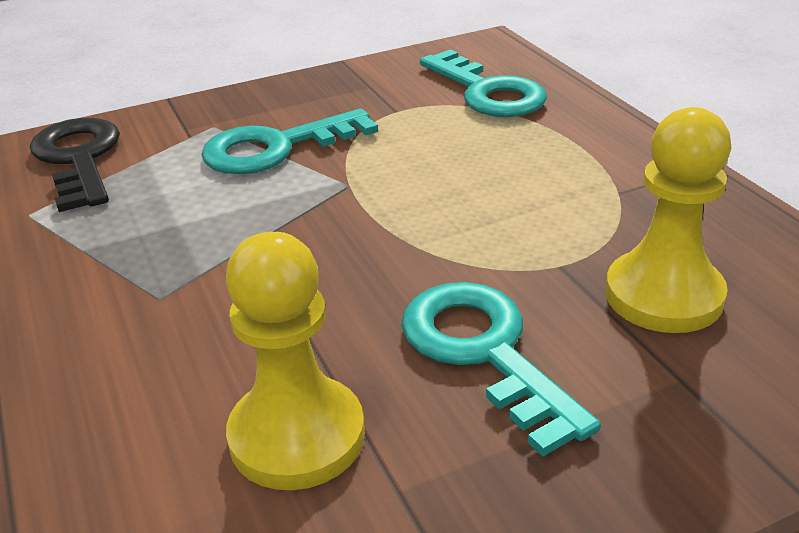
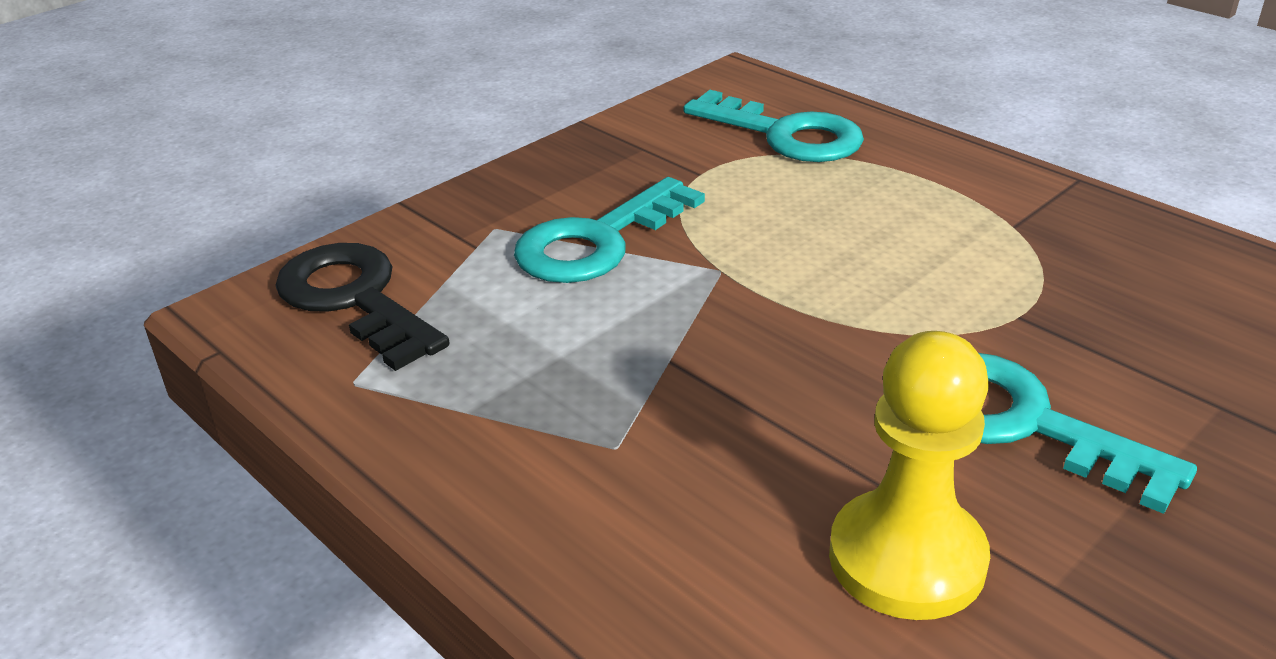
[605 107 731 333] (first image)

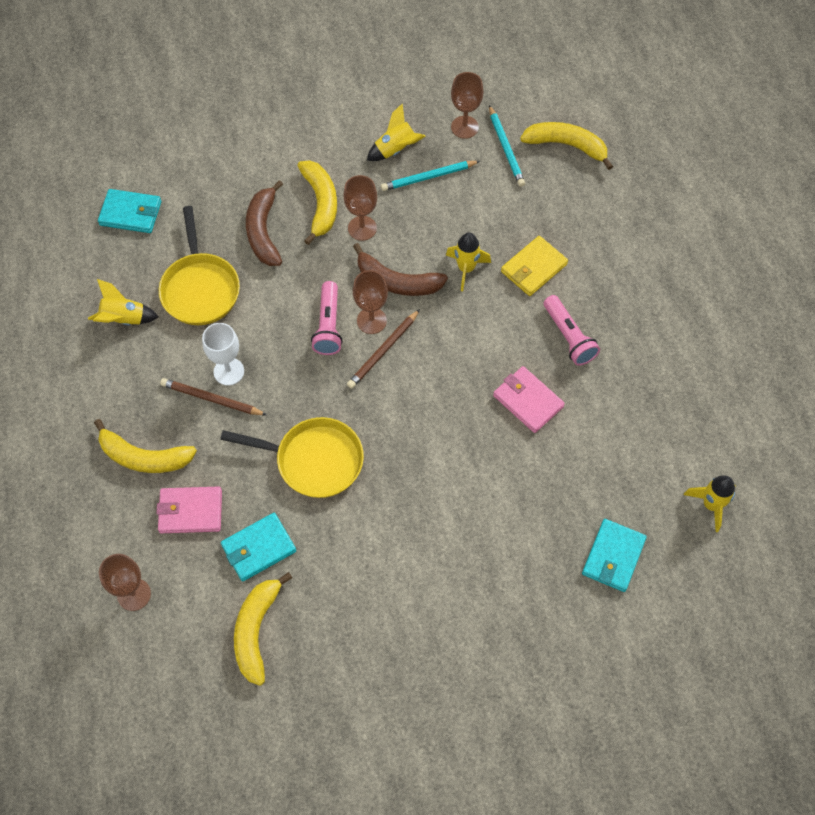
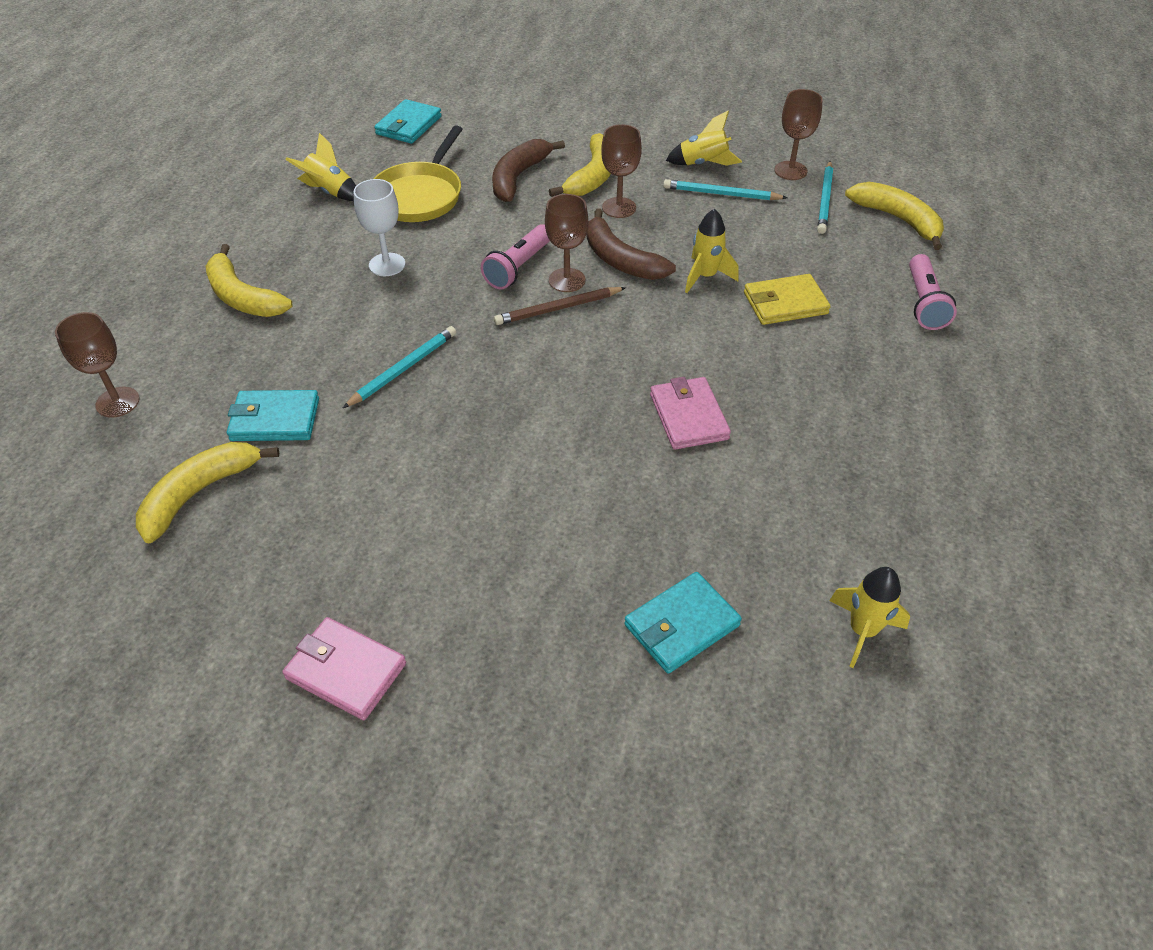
[375 99 442 144]
[909 254 957 330]
[160 378 267 415] (first image)
[343 326 456 408]
[282 617 406 720]

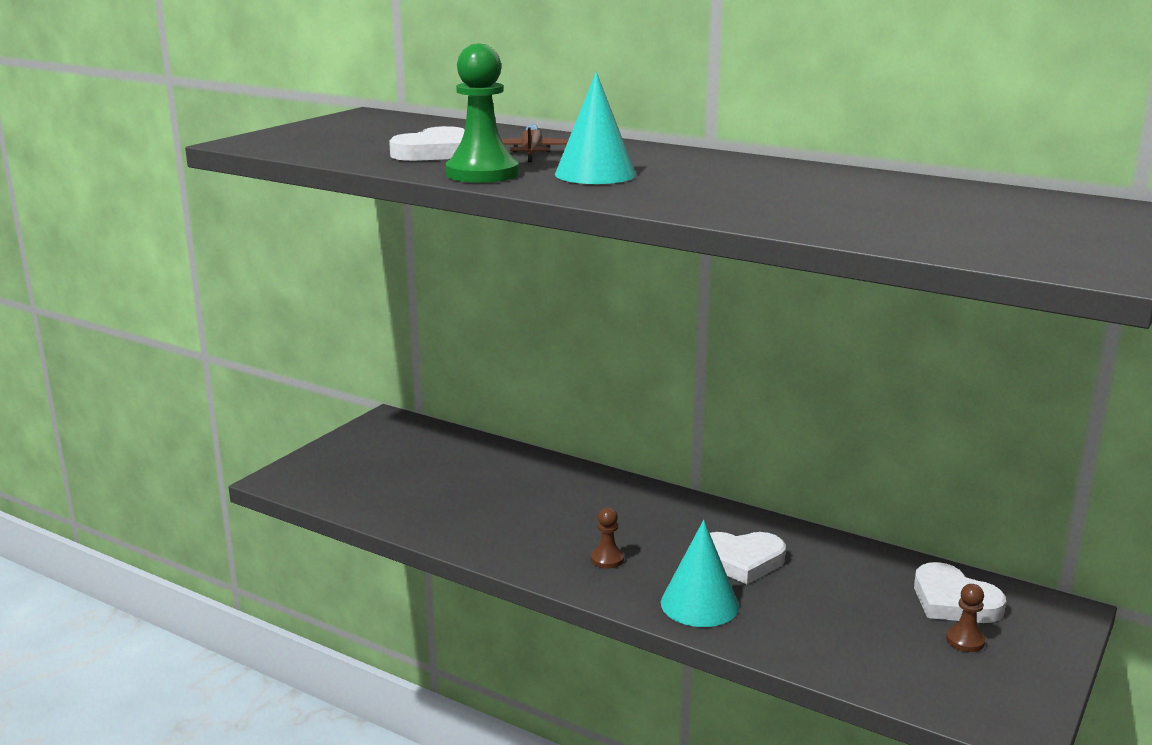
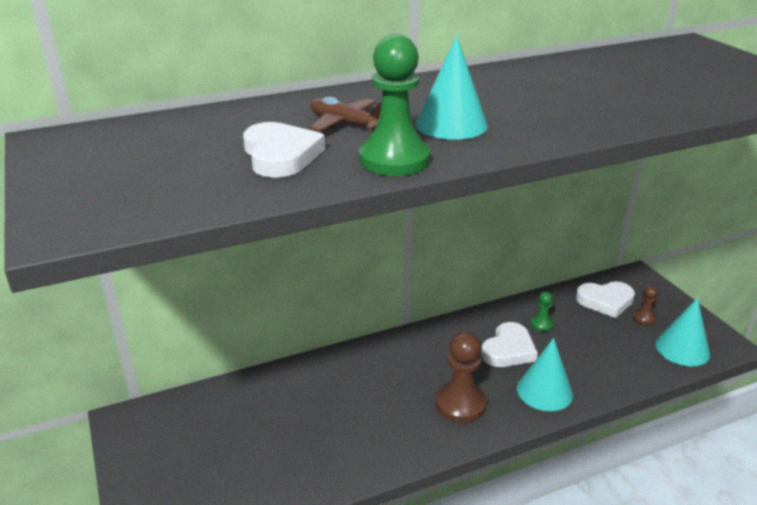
[435 332 487 423]
[531 292 554 332]
[655 298 710 366]

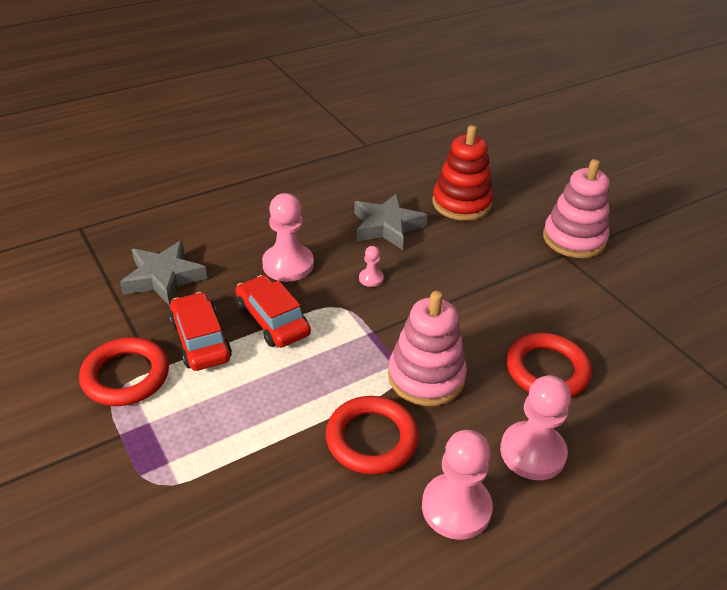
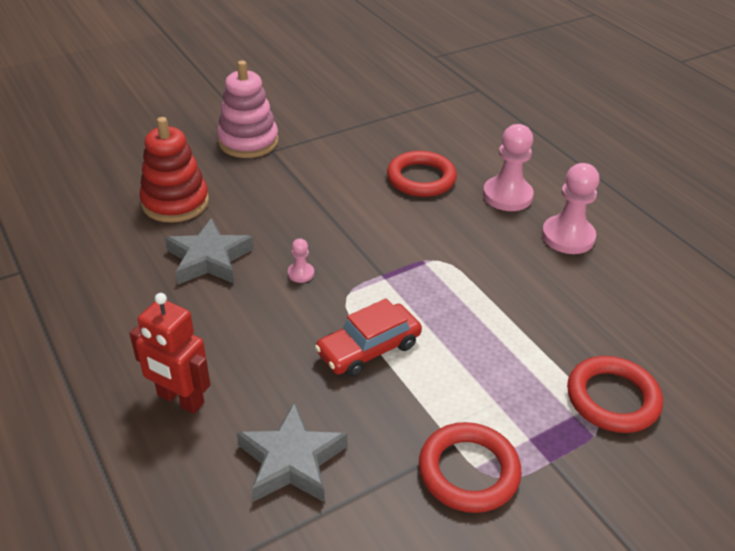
[262 193 314 282] (first image)
[388 291 467 406] (first image)
[169 292 232 371] (first image)
[567 356 663 433]
[129 293 210 414]

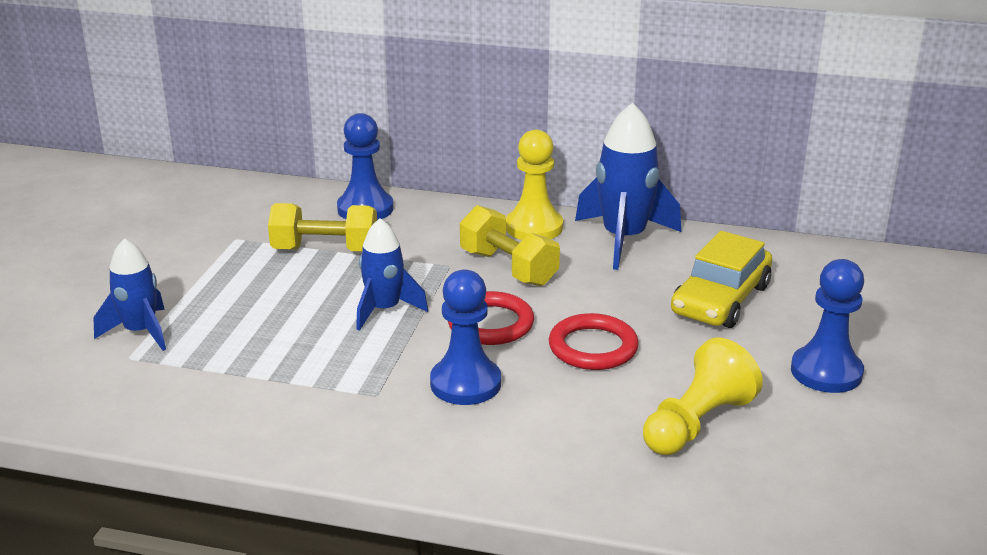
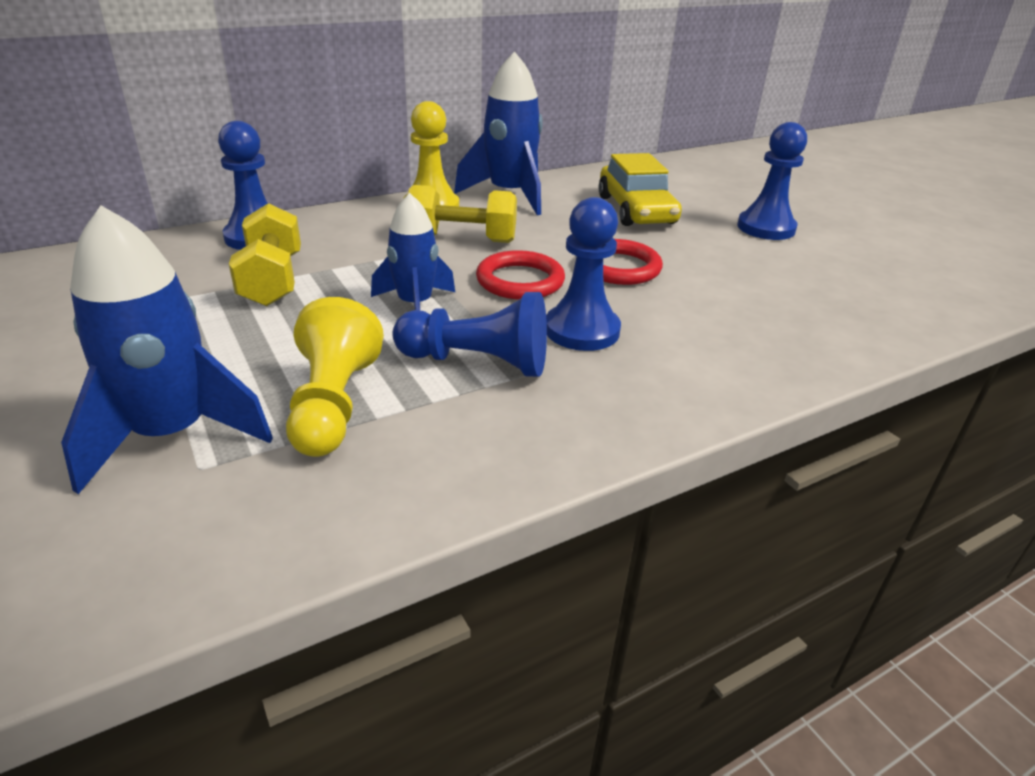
[229 203 301 306]
[61 206 273 494]
[286 297 384 457]
[393 292 547 377]

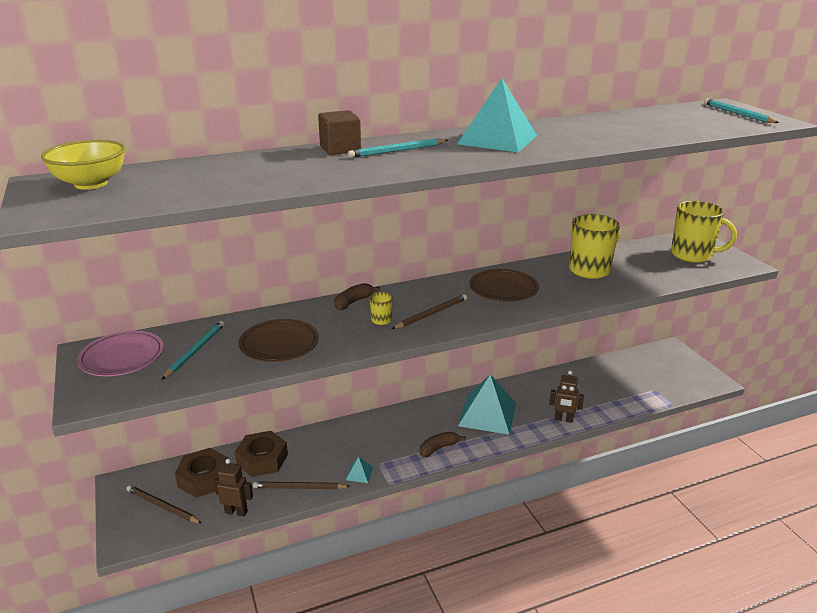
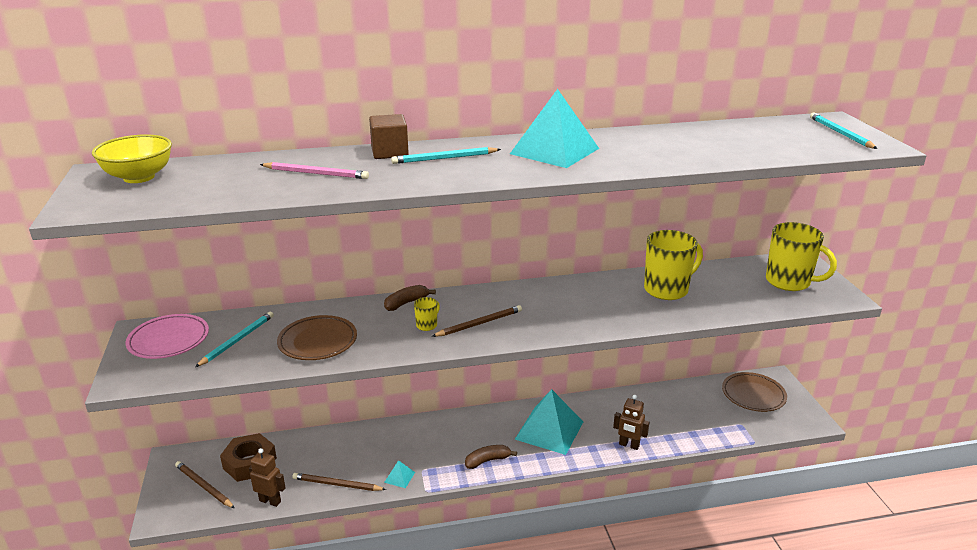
[722 372 787 412]
[235 431 288 477] (first image)
[260 162 369 179]

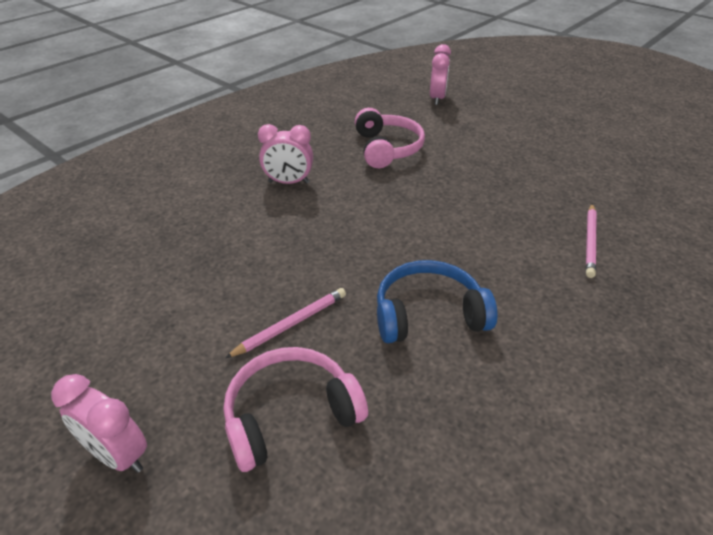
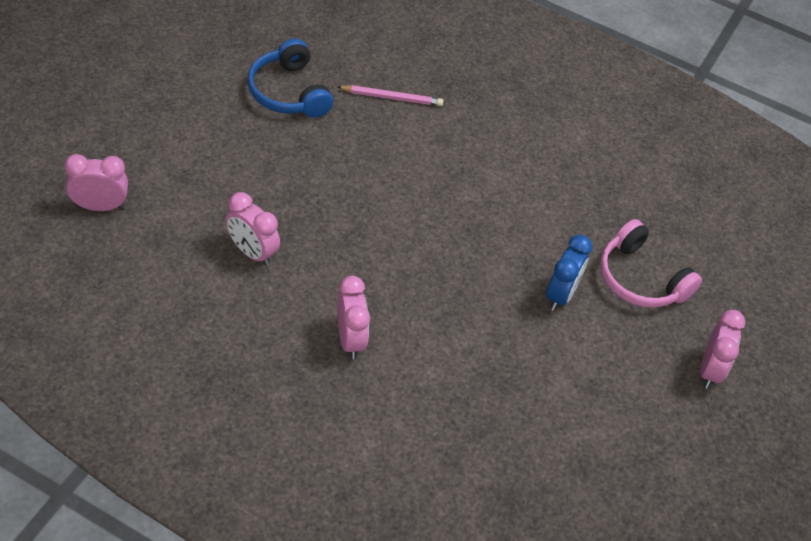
[226 192 280 266]
[247 38 333 118]
[546 235 592 311]

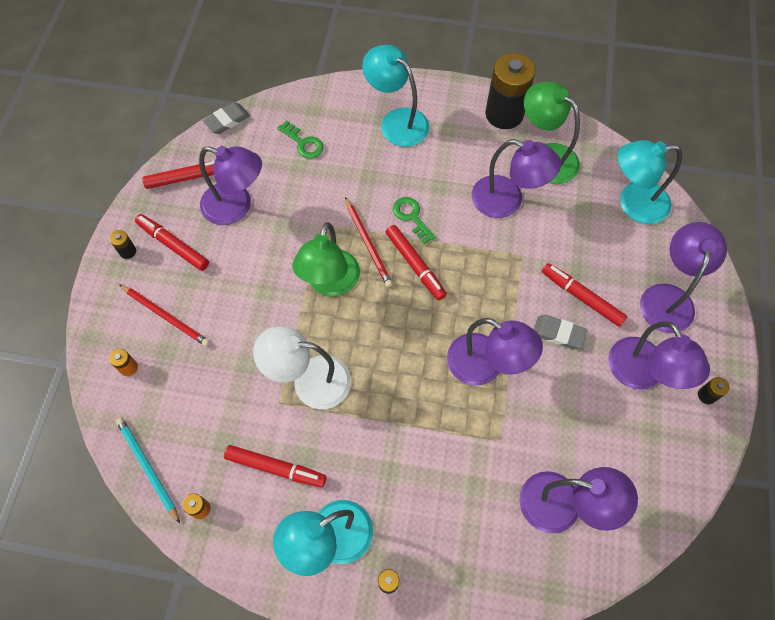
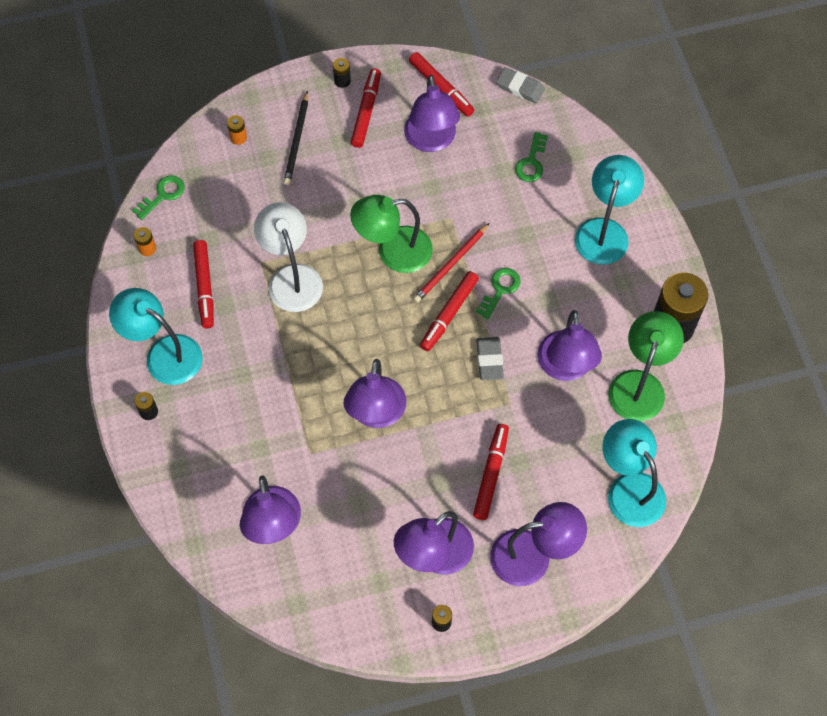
[284 91 308 185]
[477 337 504 380]
[132 175 185 220]

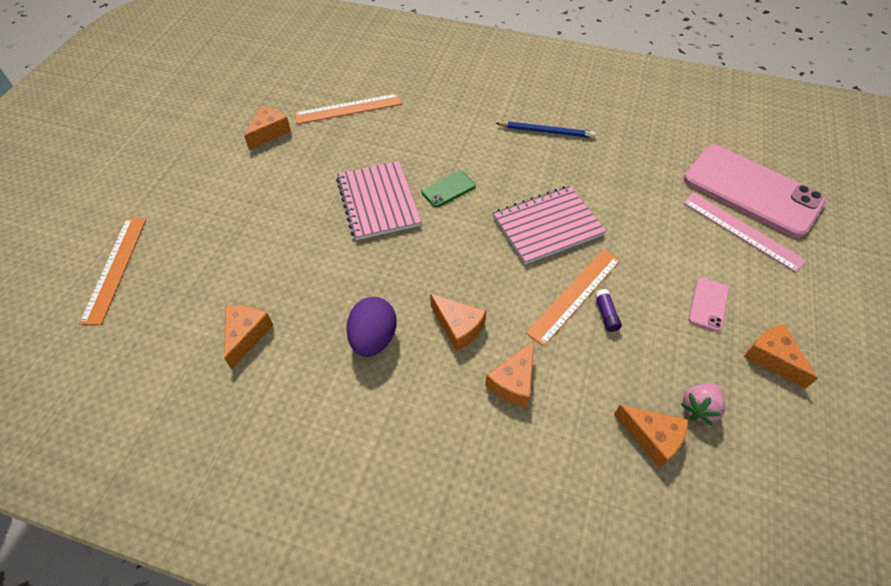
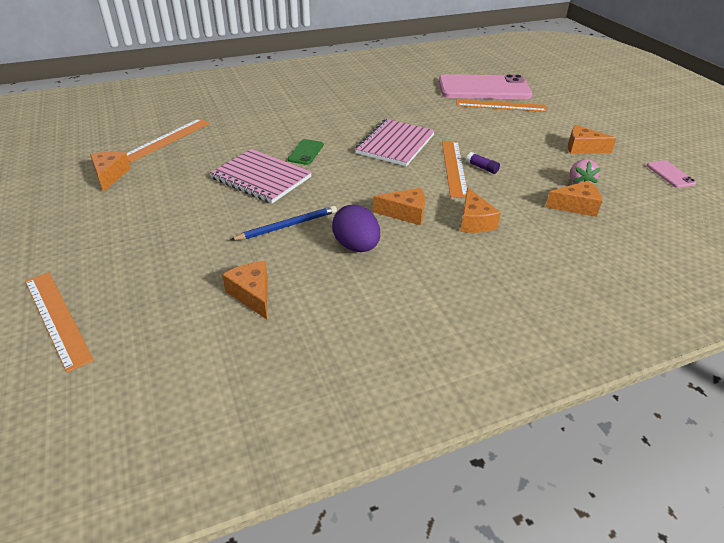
[230 206 337 240]
[456 99 548 112]
[647 160 696 188]

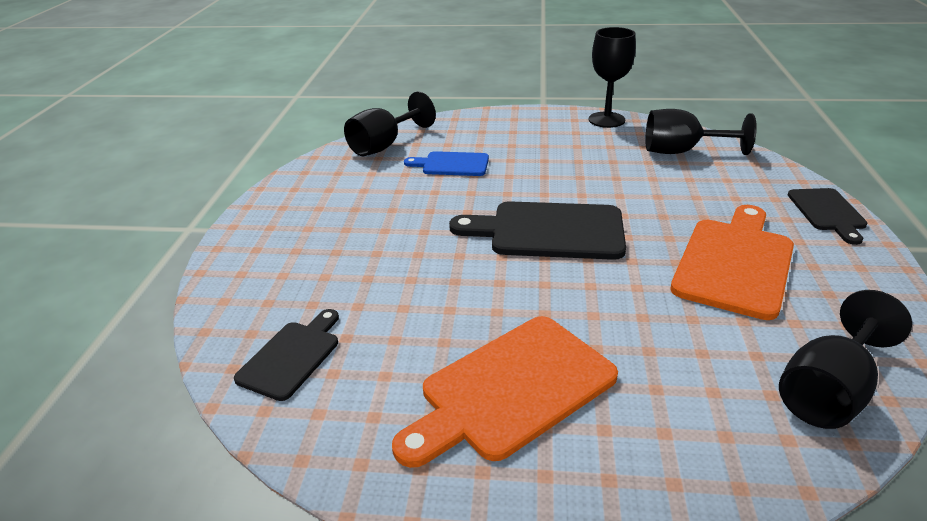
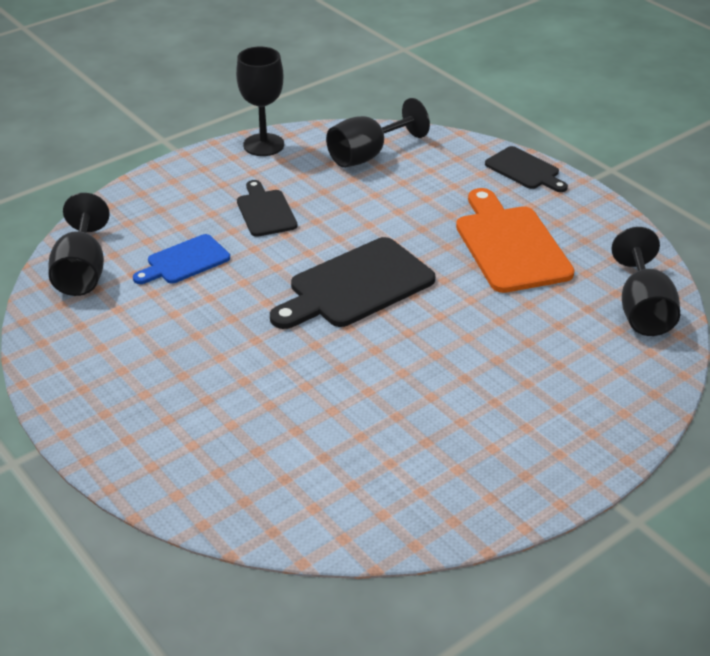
[237 180 298 237]
[392 316 618 468] (first image)

